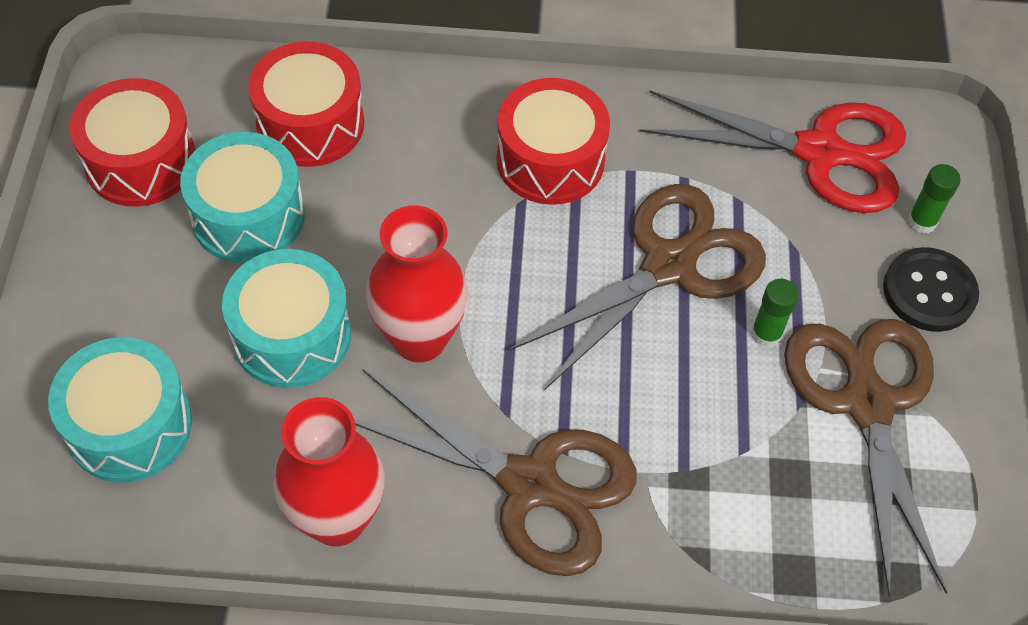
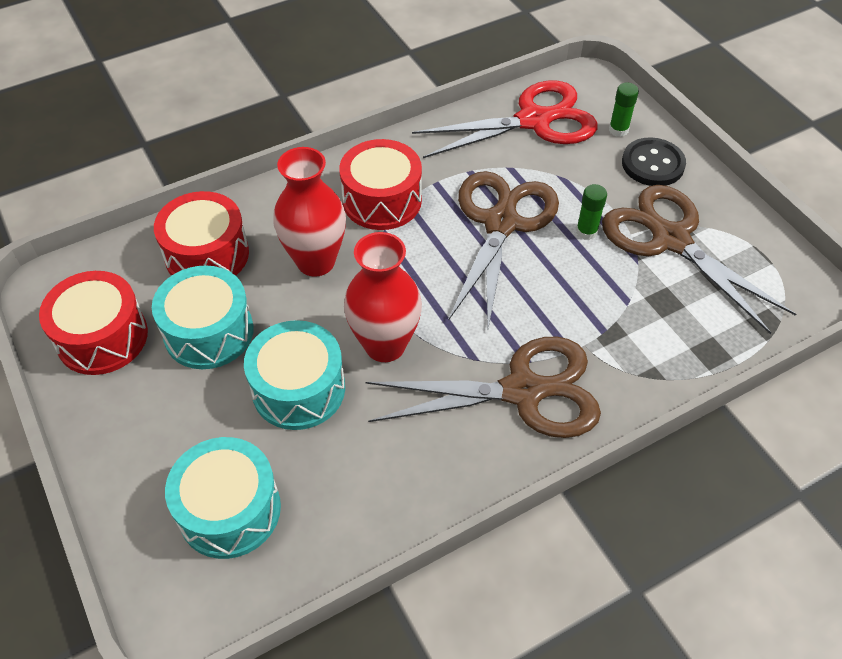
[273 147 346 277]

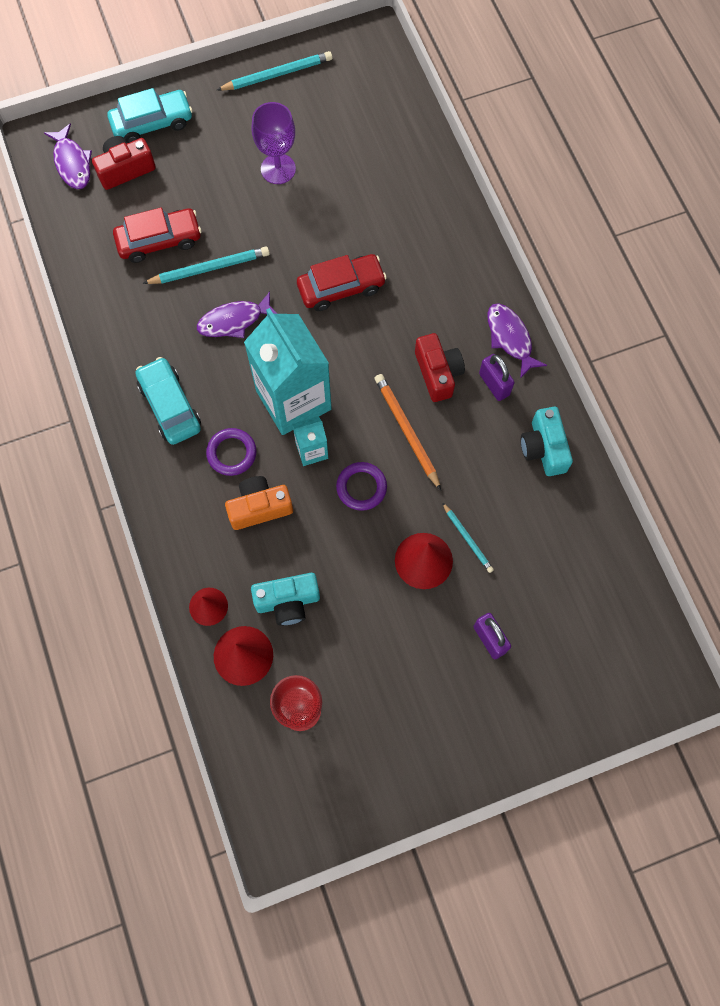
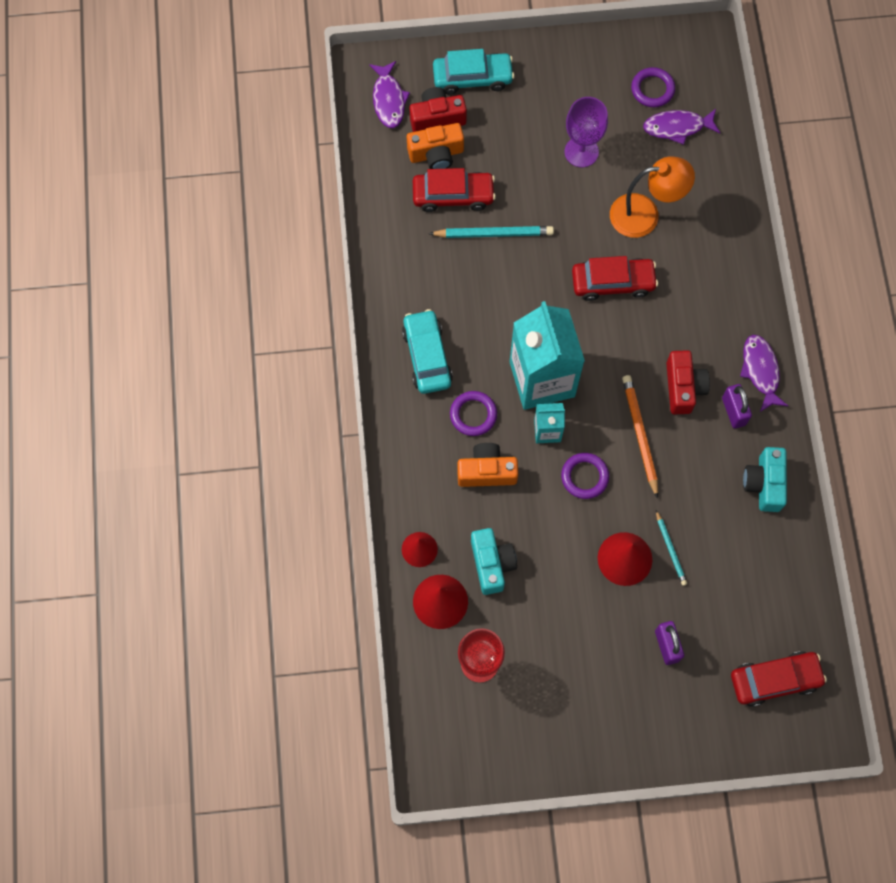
[217 51 332 91] (first image)
[643 109 720 145]
[471 528 517 595]
[631 67 675 107]
[407 123 464 169]
[610 156 695 238]
[731 651 827 707]

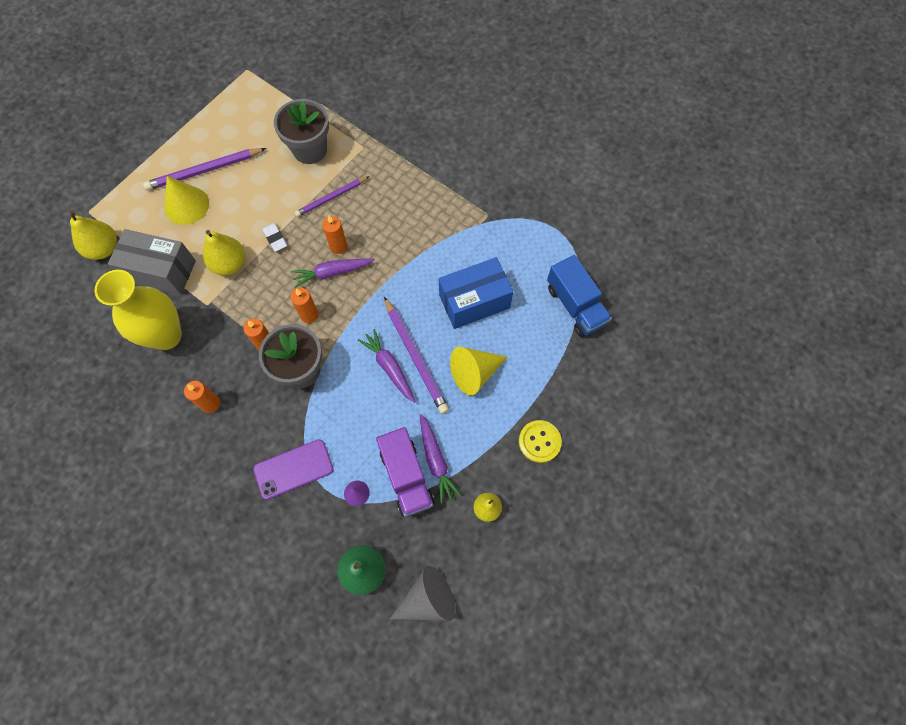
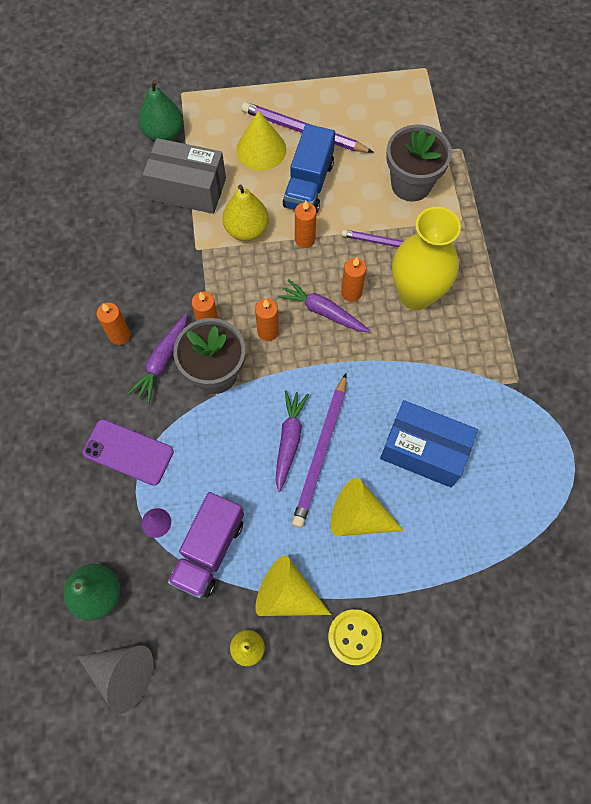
[139 80 183 141]
[295 201 316 248]
[143 138 226 214]
[283 124 335 214]
[392 207 461 310]
[128 313 187 403]
[255 555 331 616]

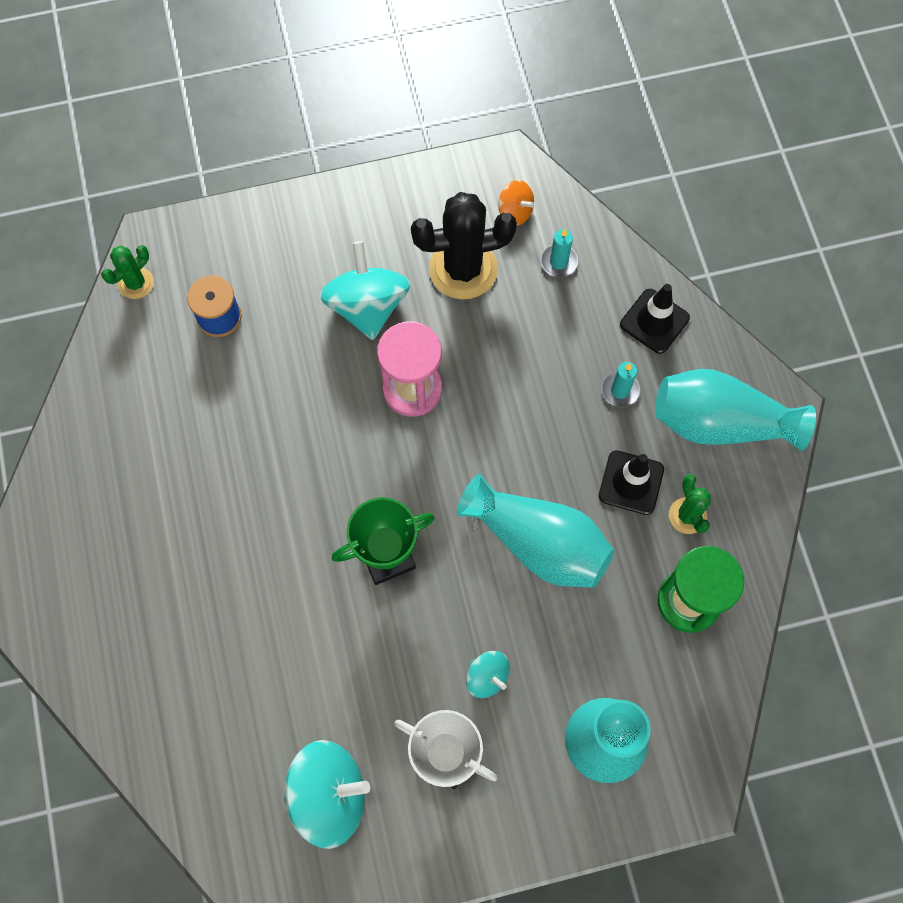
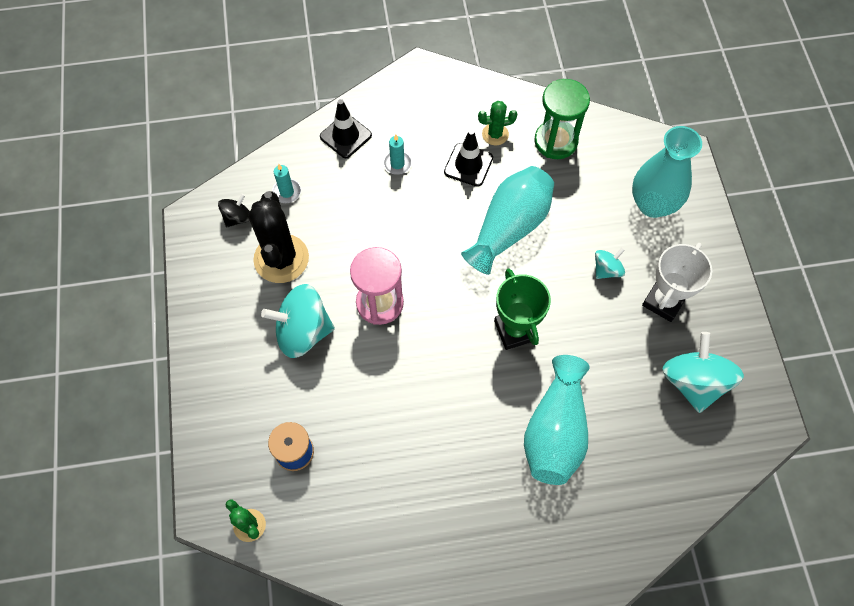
[218 194 250 227]
[524 355 590 485]

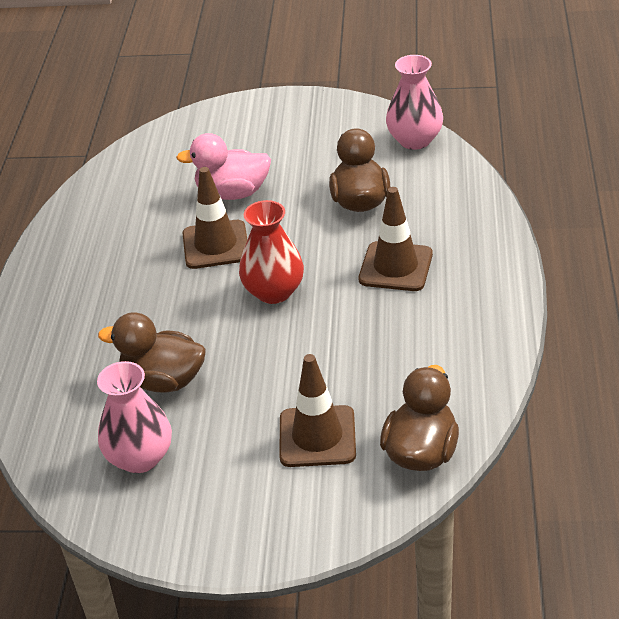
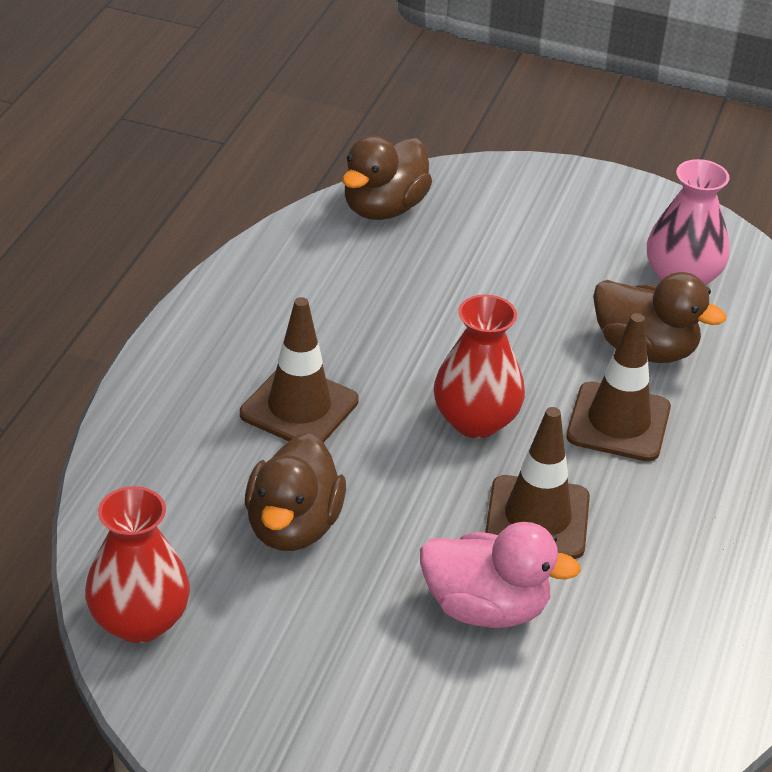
[85 486 190 643]
[566 313 671 461]

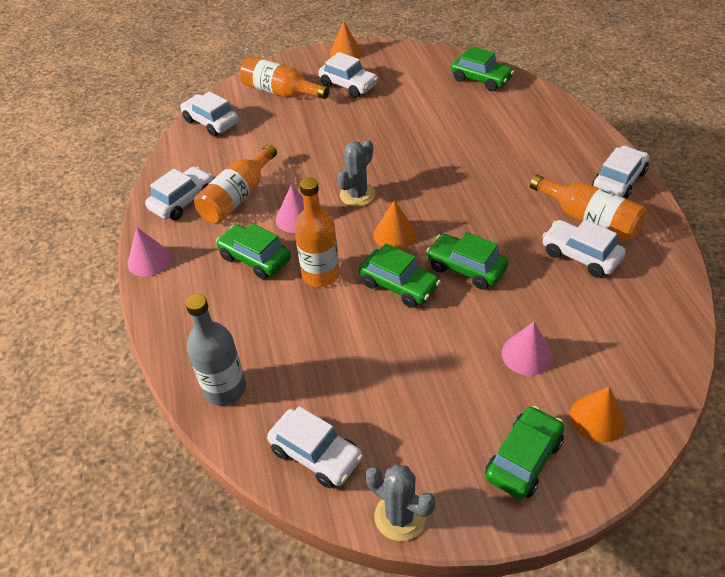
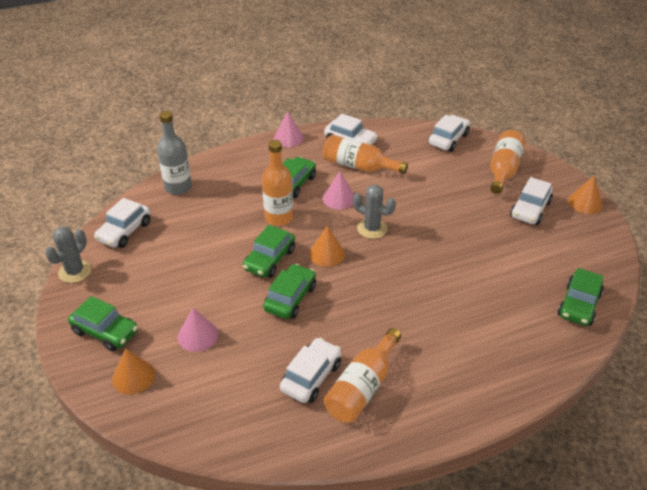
[592 146 649 199] (first image)

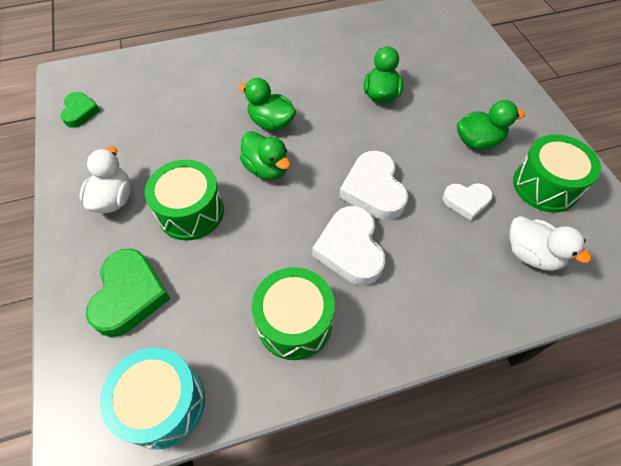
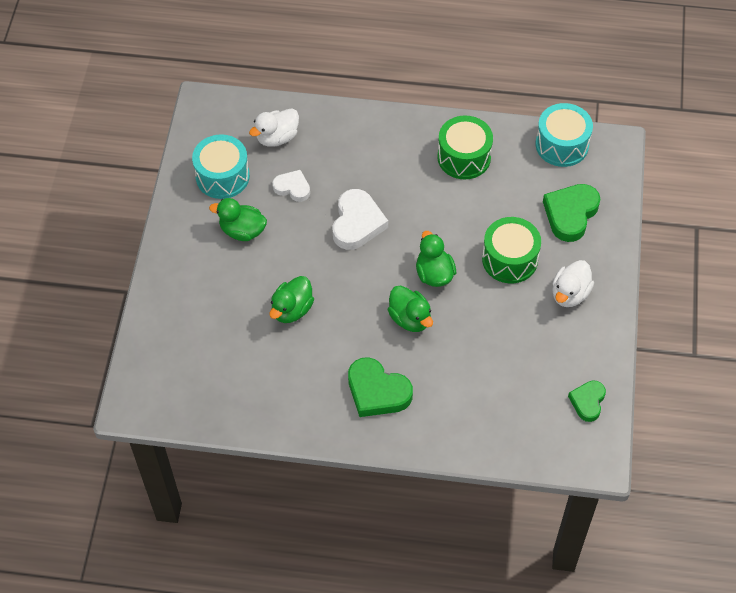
[192 134 250 199]
[312 206 386 285] (first image)
[249 108 299 147]
[348 357 413 417]

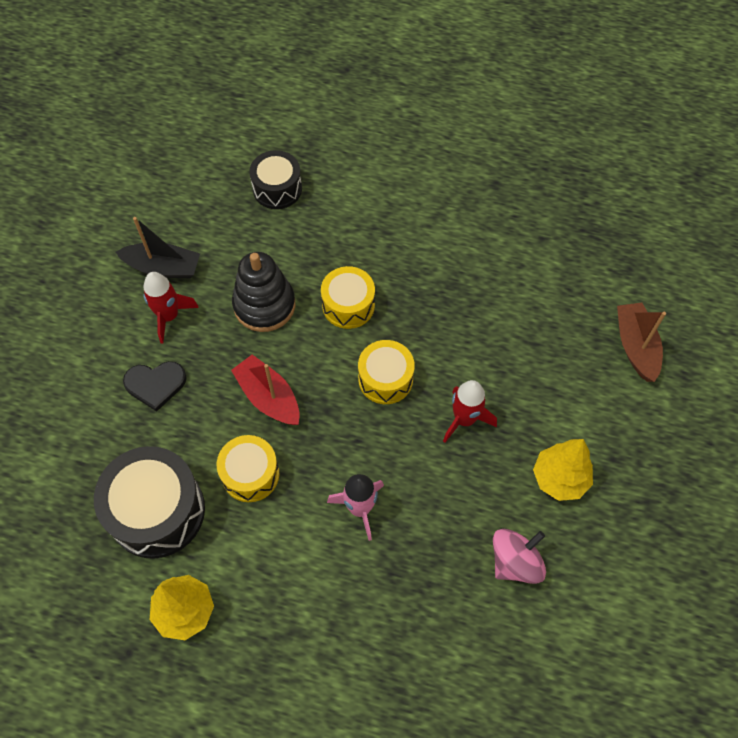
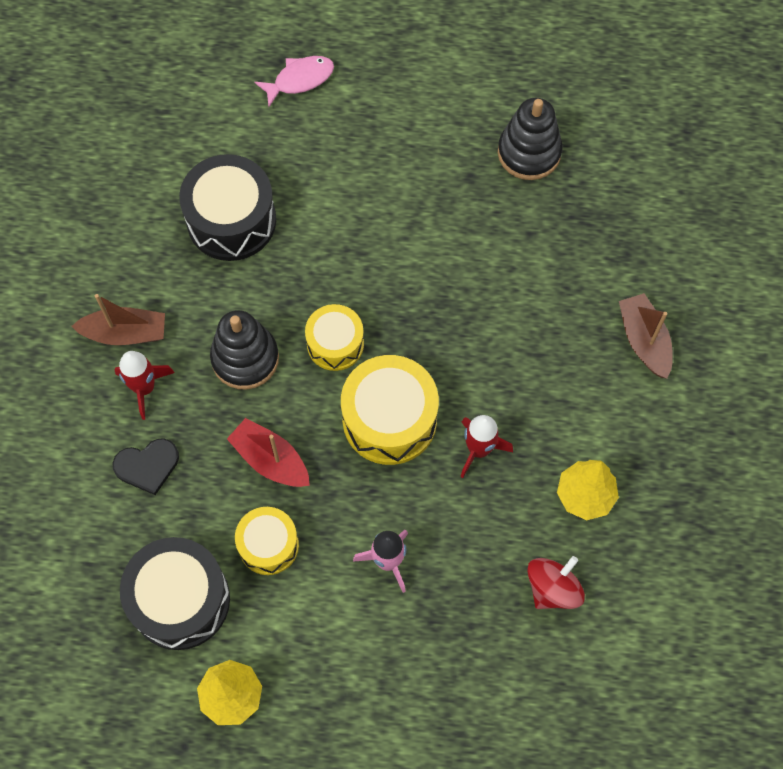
[179 154 276 261]
[72 294 165 345]
[341 355 439 465]
[527 556 585 609]
[254 56 334 107]
[498 98 563 180]

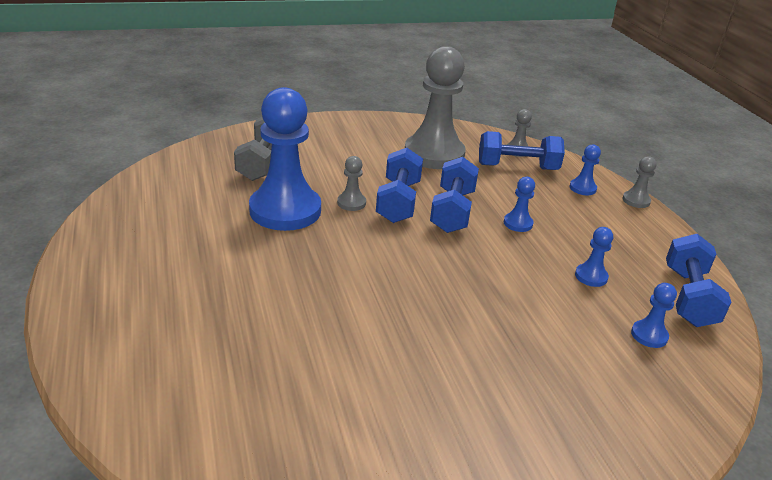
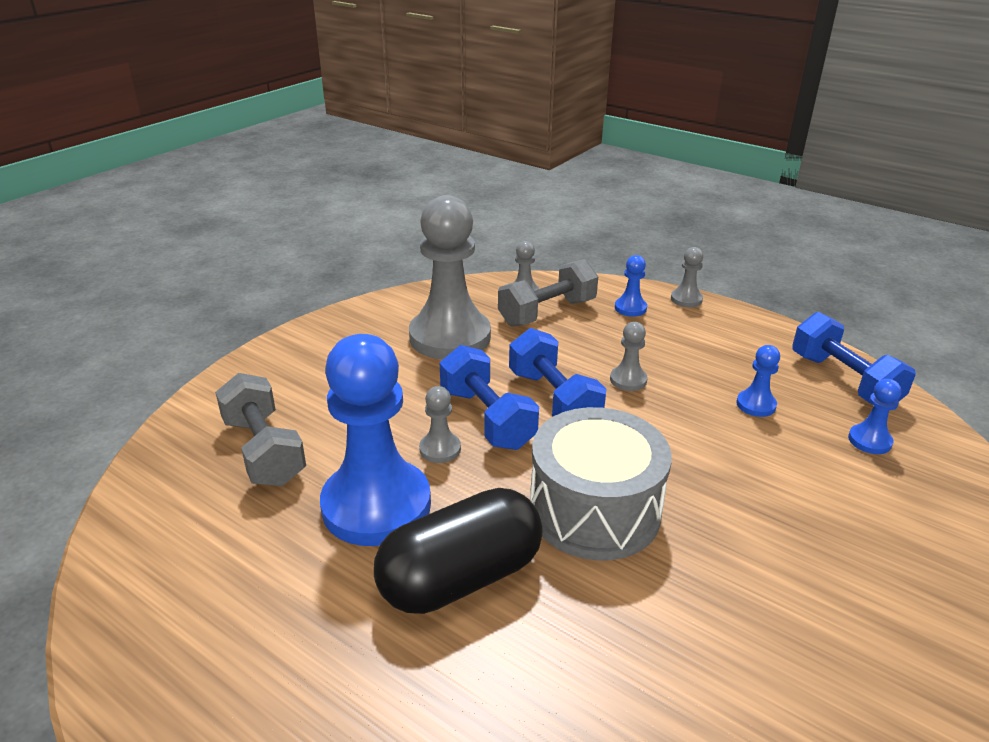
[498 259 598 327]
[610 322 648 391]
[530 407 672 560]
[374 488 543 614]

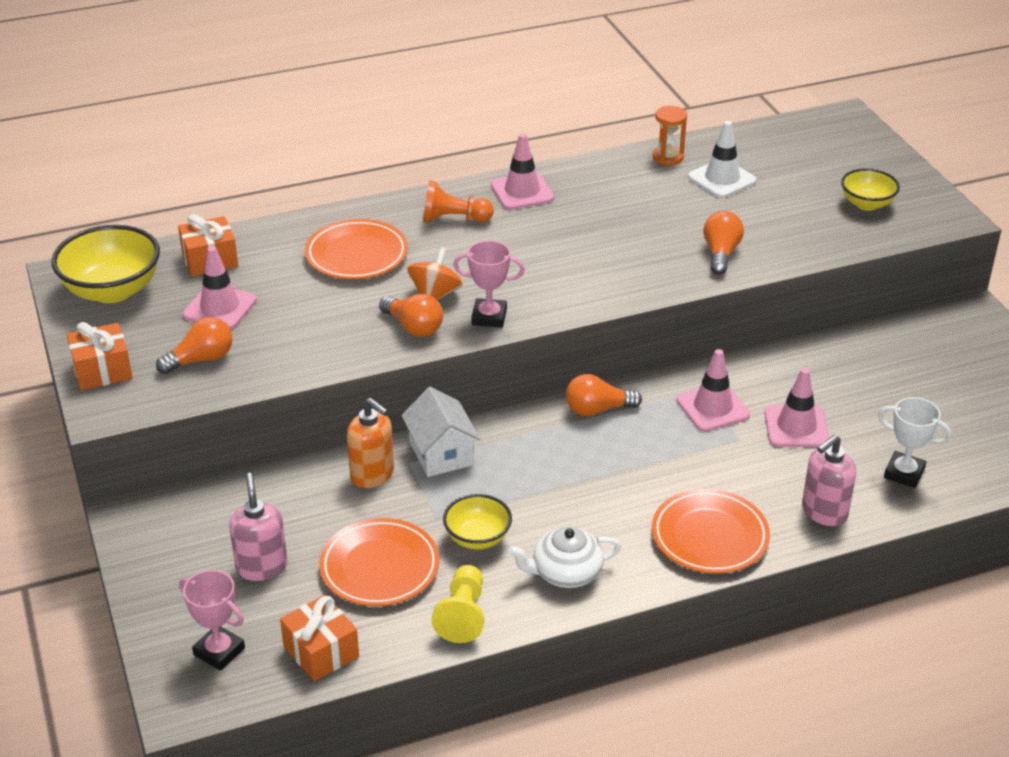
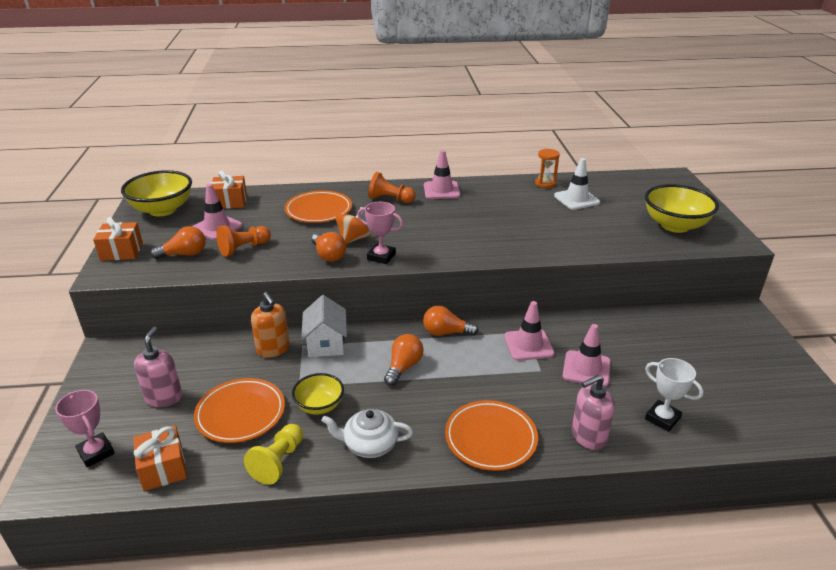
[645 184 719 233]
[384 334 424 386]
[216 225 271 257]

